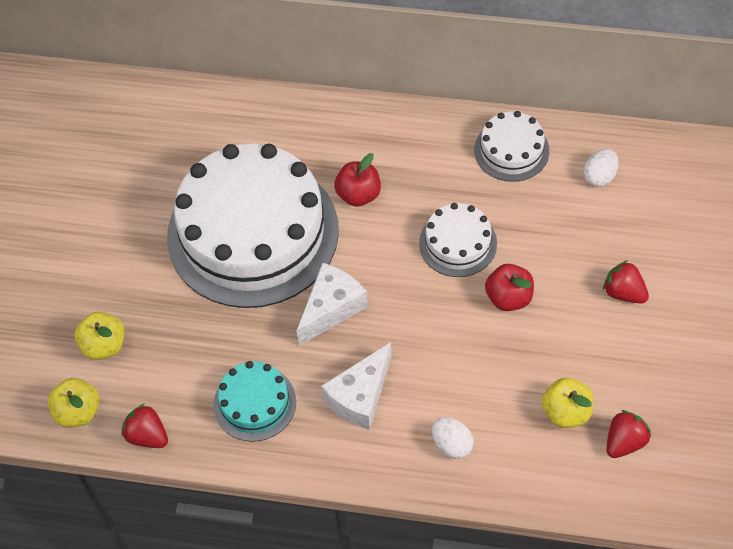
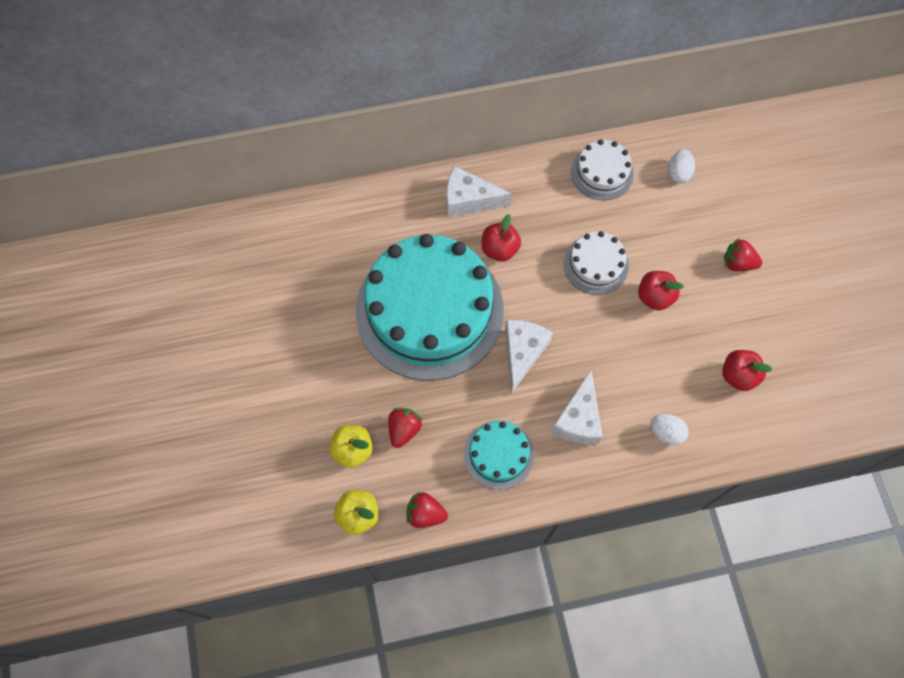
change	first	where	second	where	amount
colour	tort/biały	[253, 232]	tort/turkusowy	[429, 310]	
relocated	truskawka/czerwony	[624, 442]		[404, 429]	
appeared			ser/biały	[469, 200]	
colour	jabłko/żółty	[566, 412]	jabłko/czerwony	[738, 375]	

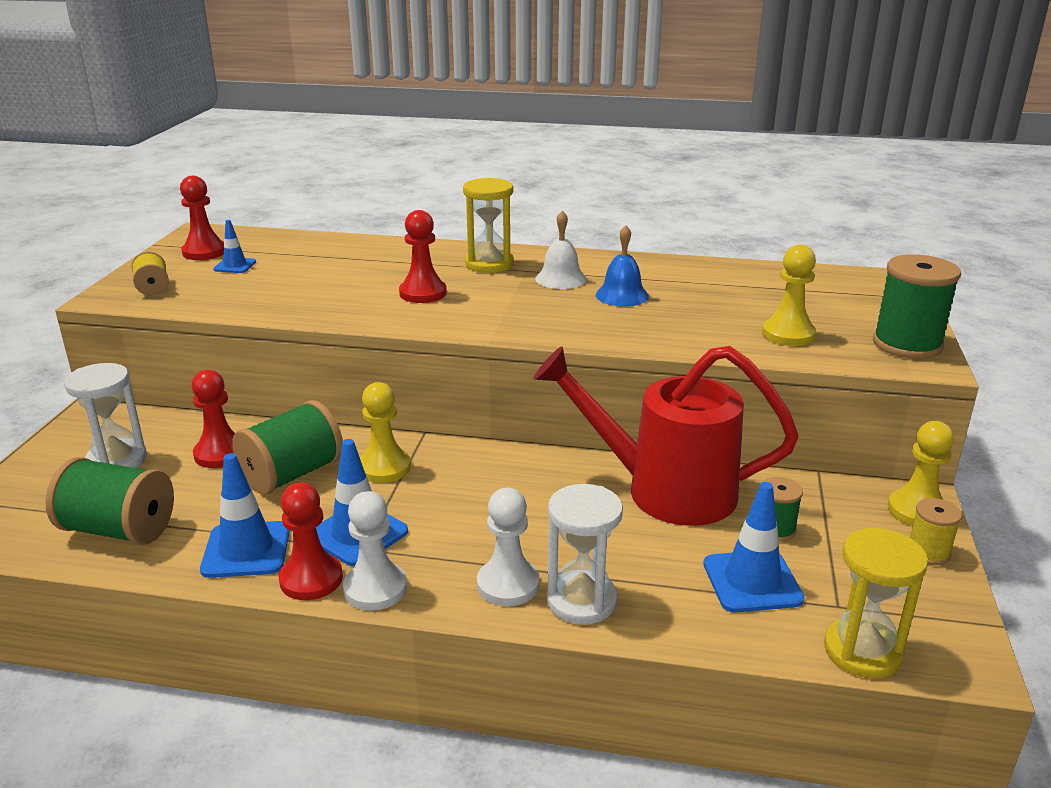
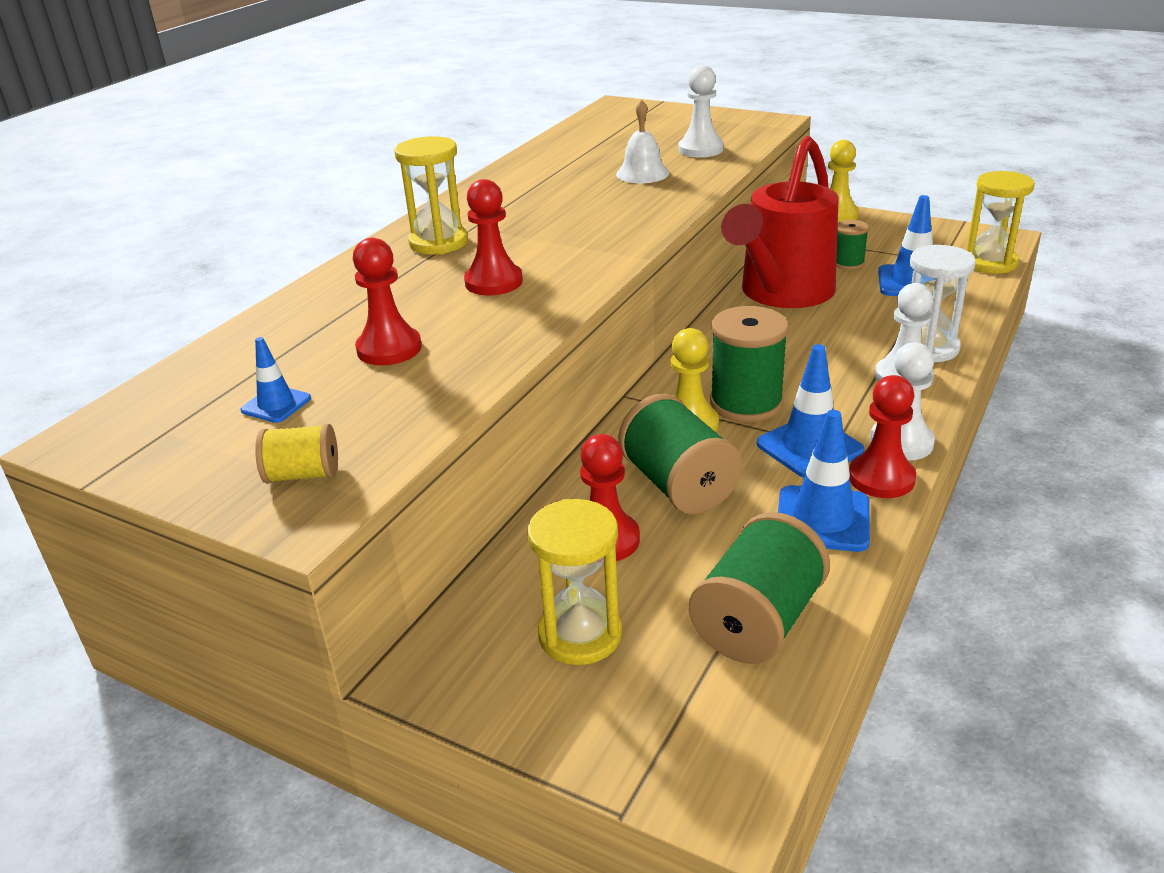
change	first	where	second	where	amount
relocated	pionek/czerwony	[204, 252]		[389, 349]	
colour	klepsydra/biały	[117, 460]	klepsydra/żółty	[580, 635]	
relocated	dzwonek/biały	[560, 279]		[642, 173]	
colour	pionek/żółty	[788, 334]	pionek/biały	[700, 149]	
relocated	szpulka/zielony	[907, 344]		[746, 403]	
missing	dzwonek/niebieski	[622, 295]			
missing	szpulka/żółty	[928, 552]			

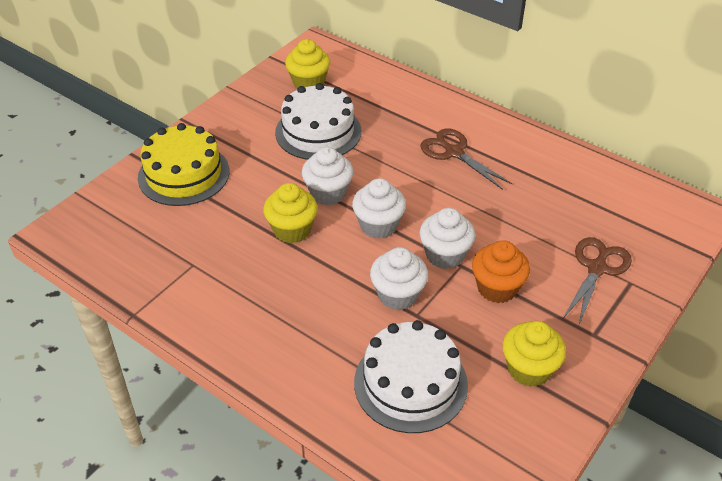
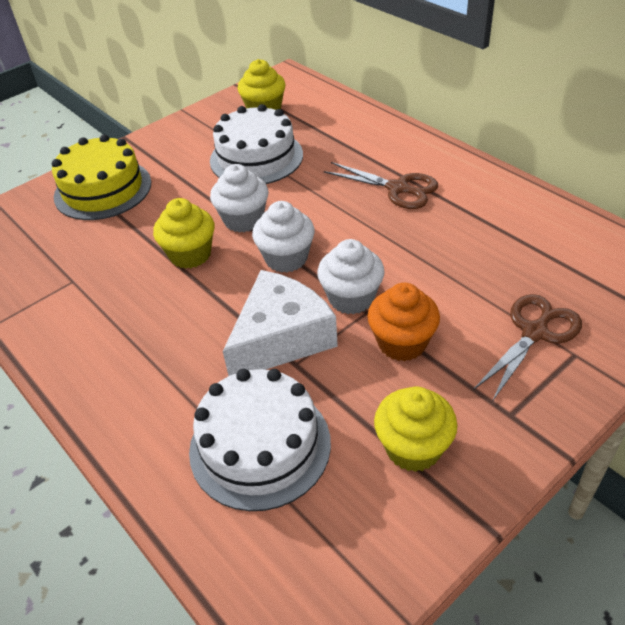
change	first	where	second	where	amount
exchanged	muffinka/biały	[398, 295]	ser/biały	[281, 338]	
spun	nożyczki/brązowy	[454, 153]		[397, 188]	150 degrees clockwise

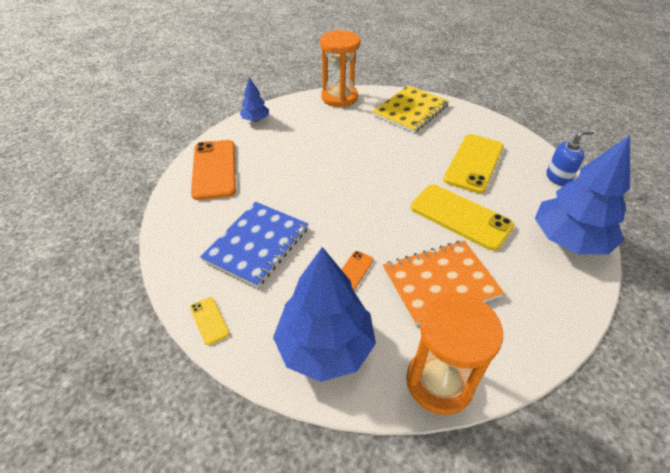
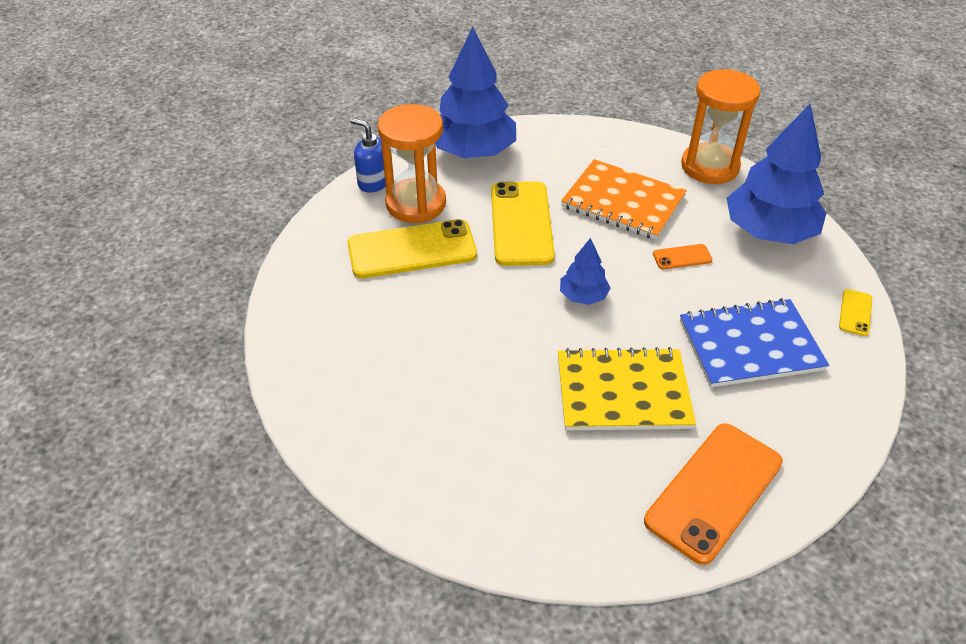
change	first	where	second	where	amount
relocated	klepsydra/pomarańczowy	[339, 97]		[416, 204]	
relocated	zeszyt/żółty	[410, 110]		[623, 392]	
relocated	drzewko/niebieski	[255, 119]		[583, 296]	

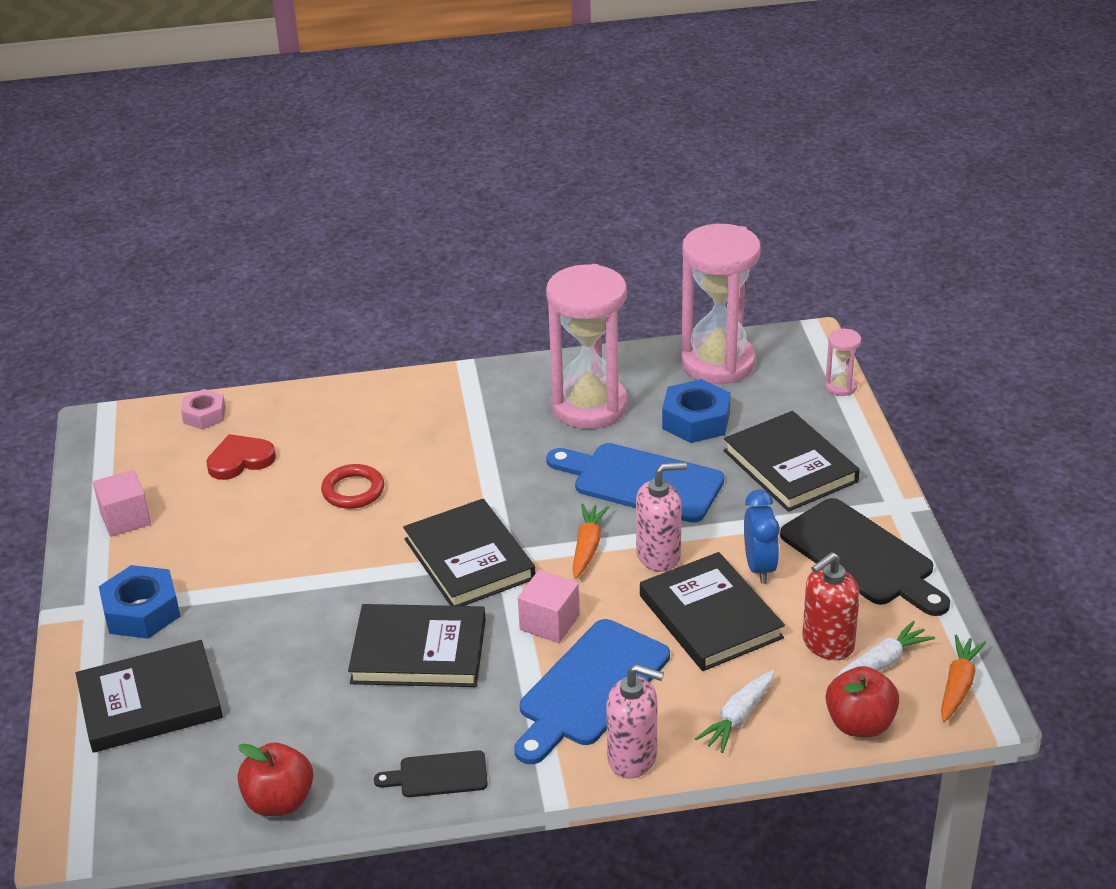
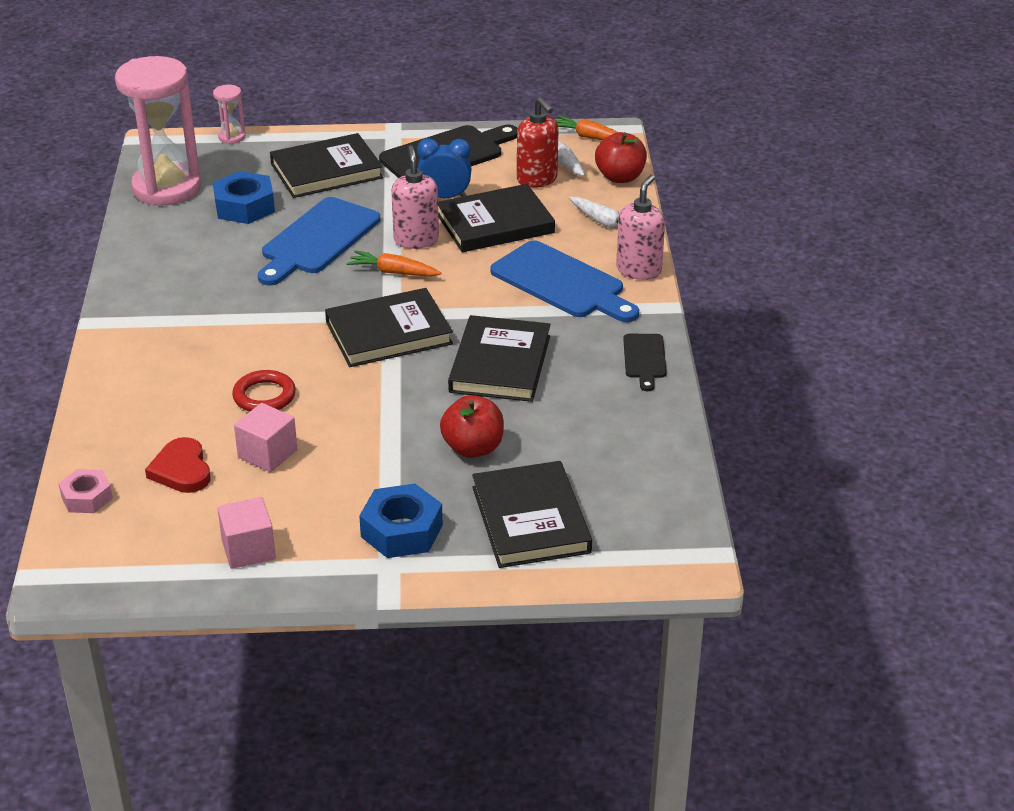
change	first	where	second	where	amount
relocated	sześcian/różowy	[549, 622]		[267, 453]	
relocated	jabłko/czerwony	[279, 801]		[473, 448]	
missing	klepsydra/różowy	[589, 406]			

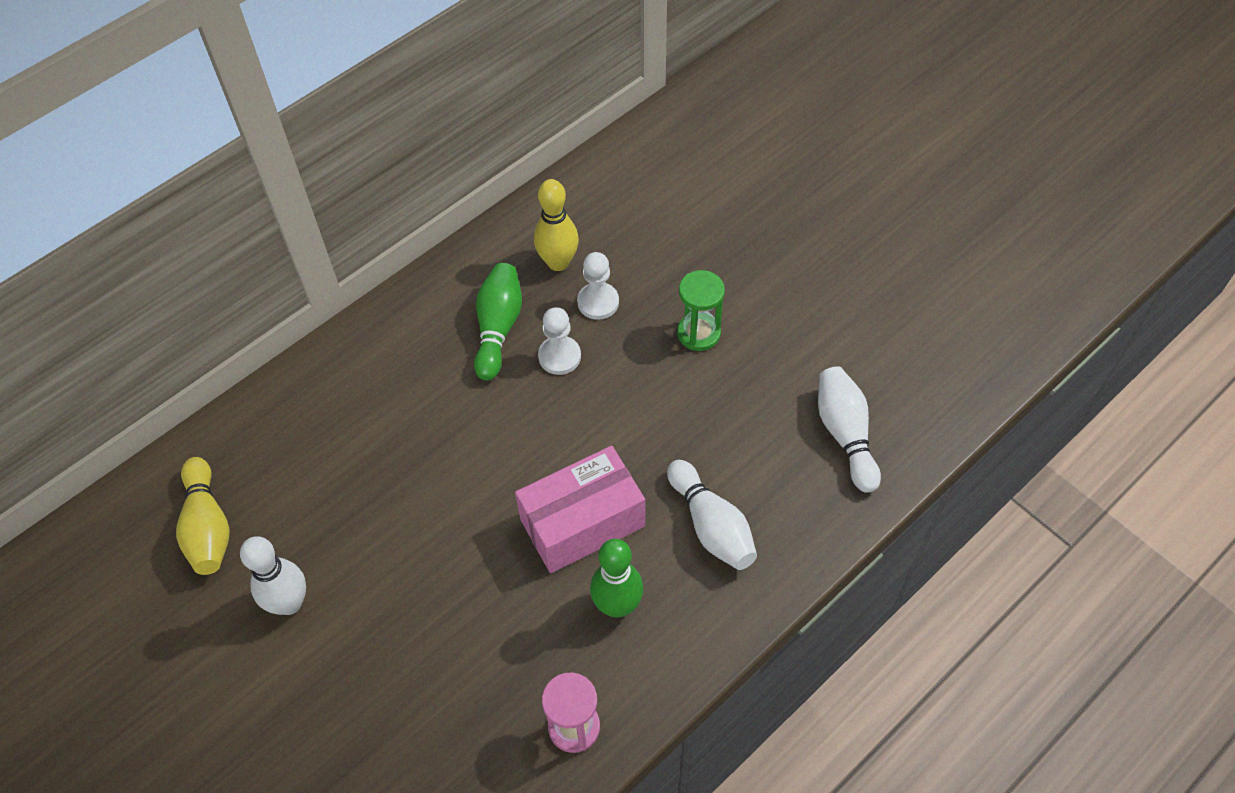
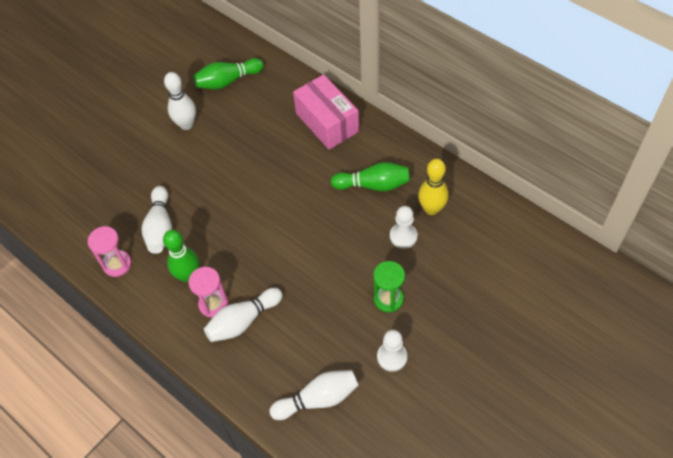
change	first	where	second	where	amount
appeared			kręgiel/biały	[160, 227]	
appeared			klepsydra/różowy	[213, 304]	
colour	kręgiel/żółty	[208, 527]	kręgiel/zielony	[228, 81]	
relocated	pudełko/różowy	[582, 523]		[327, 122]	
relocated	pionek/biały	[559, 356]		[392, 357]	

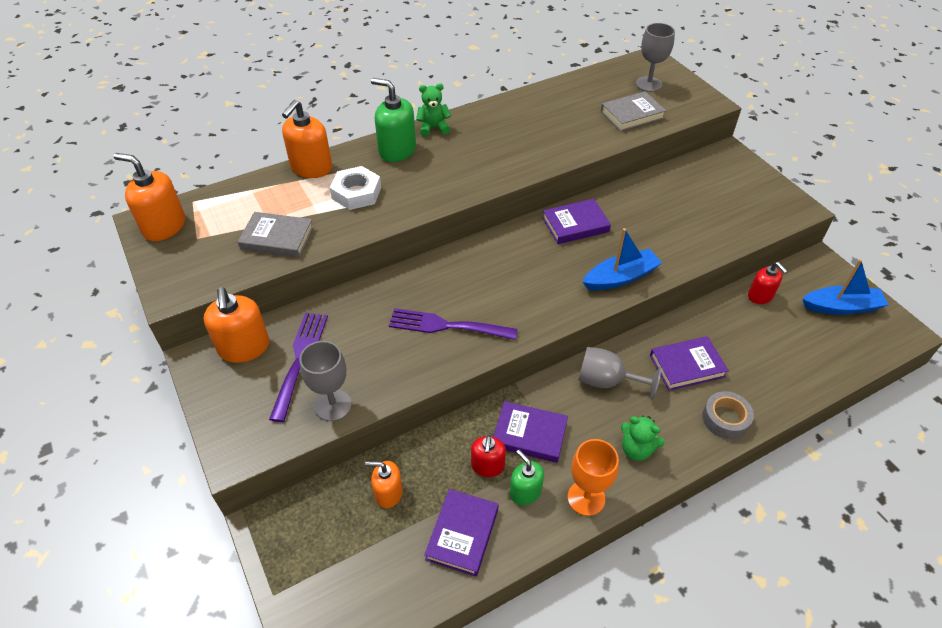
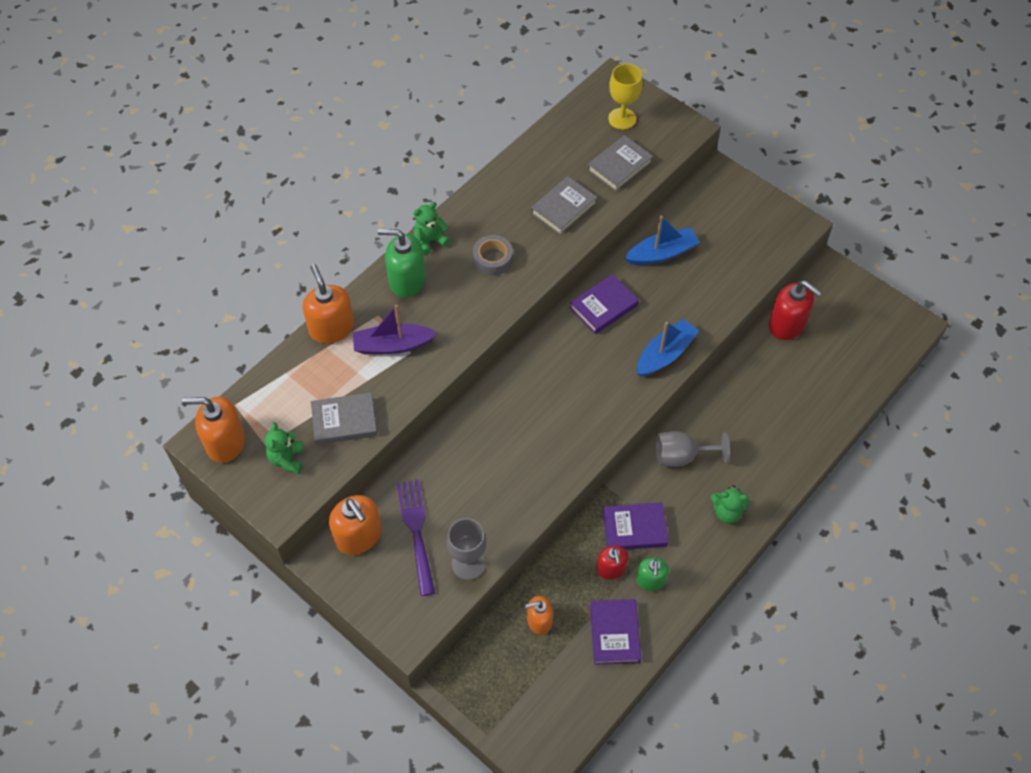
change	first	where	second	where	amount
appeared			miś/zielony	[287, 459]	
spun	dozownik mydła/pomarańczowy	[311, 168]		[331, 328]	150 degrees clockwise
exchanged	nakrętka/biały	[356, 193]	łódka/fioletowy	[393, 345]	
relocated	taśma klejąca/szary	[725, 419]		[492, 259]	
appeared			książka/szary	[563, 208]	
colour	kielich/szary	[648, 84]	kielich/żółty	[622, 119]	
relocated	łódka/niebieski	[841, 307]		[662, 253]	
spun	dozownik mydła/zielony	[525, 492]		[650, 580]	120 degrees counterclockwise
size	dozownik mydła/czerwony	[760, 296]		[787, 324]	x1.61
missing	widelec/fioletowy	[447, 326]			
missing	kielich/pomarańczowy	[586, 498]			
missing	książka/fioletowy	[687, 366]			

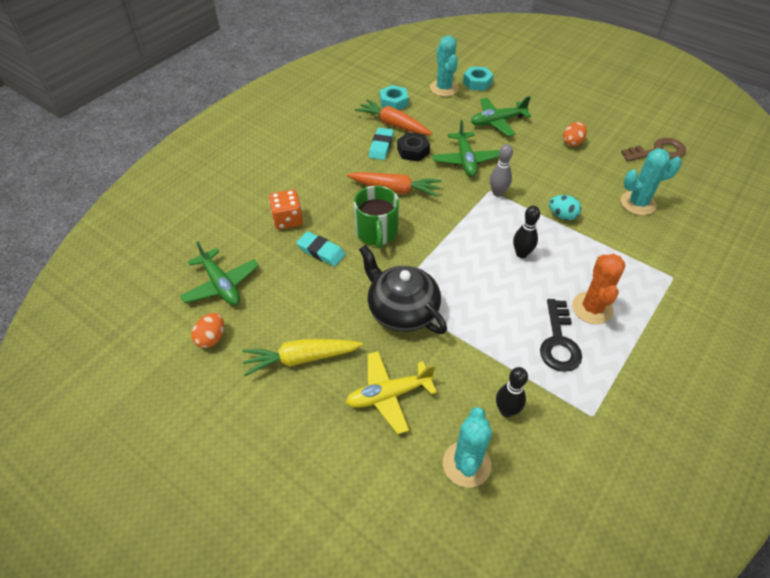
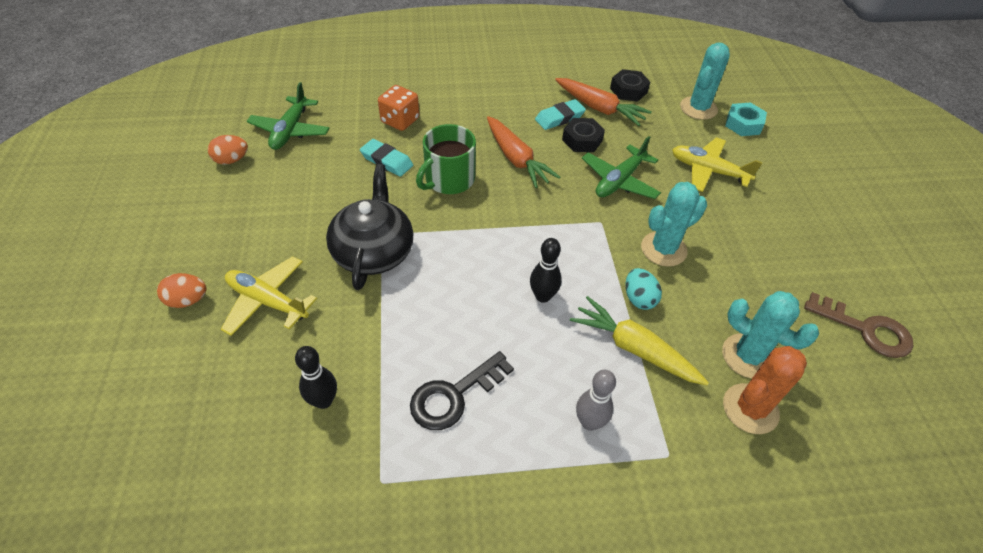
change	first	where	second	where	amount
relocated	jajko/pomarańczowy	[572, 142]		[187, 300]	
spun	gumka do mazania/turkusowy	[321, 251]		[387, 161]	45 degrees counterclockwise
spun	marchewka/pomarańczowy	[394, 125]		[599, 108]	135 degrees clockwise
relocated	marchewka/żółty	[302, 358]		[635, 349]	
relocated	kręgiel/szary	[497, 193]		[589, 422]	
colour	nakrętka/turkusowy	[393, 102]	nakrętka/czarny	[628, 90]	
relocated	kaktus/turkusowy	[466, 464]		[663, 249]	
colour	samolot/zielony	[497, 122]	samolot/żółty	[708, 171]	
relocated	kaktus/pomarańczowy	[592, 308]		[750, 409]	

